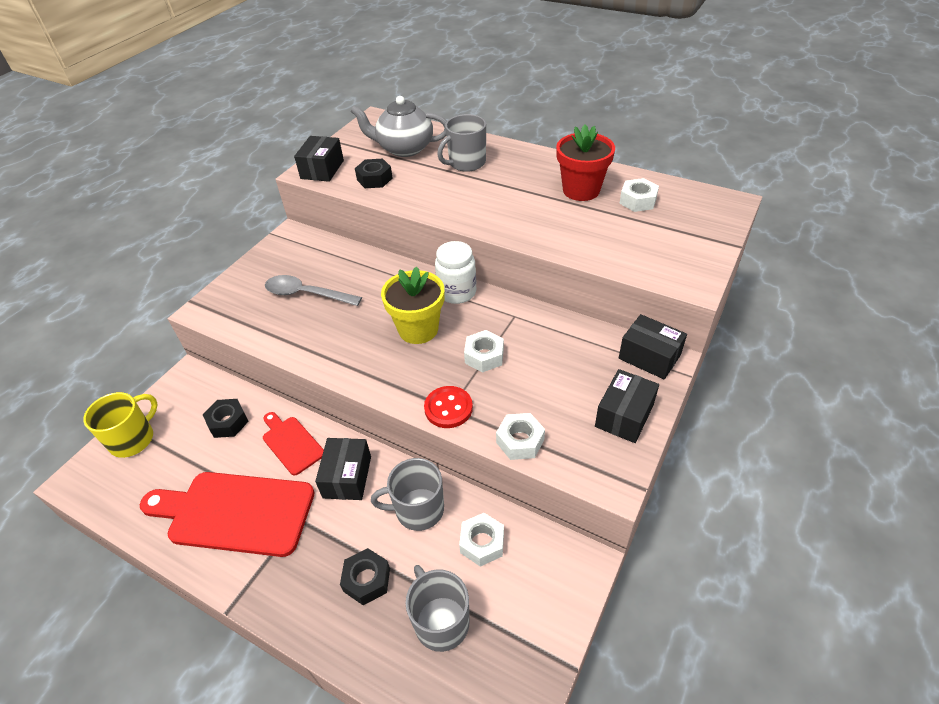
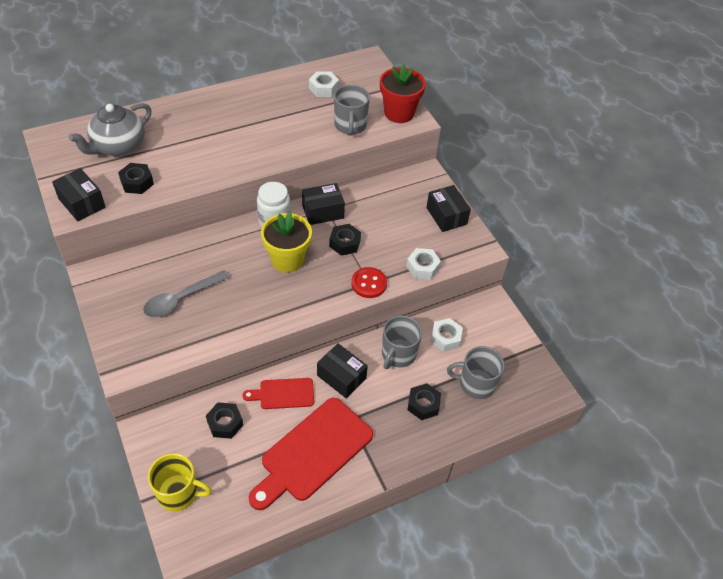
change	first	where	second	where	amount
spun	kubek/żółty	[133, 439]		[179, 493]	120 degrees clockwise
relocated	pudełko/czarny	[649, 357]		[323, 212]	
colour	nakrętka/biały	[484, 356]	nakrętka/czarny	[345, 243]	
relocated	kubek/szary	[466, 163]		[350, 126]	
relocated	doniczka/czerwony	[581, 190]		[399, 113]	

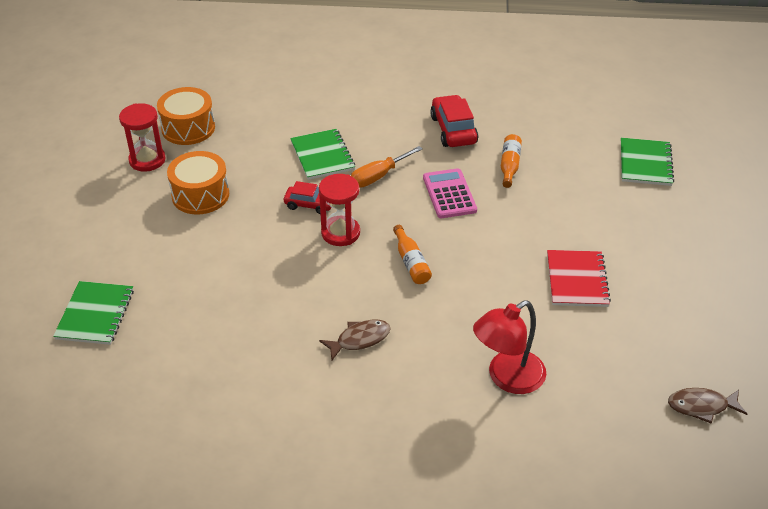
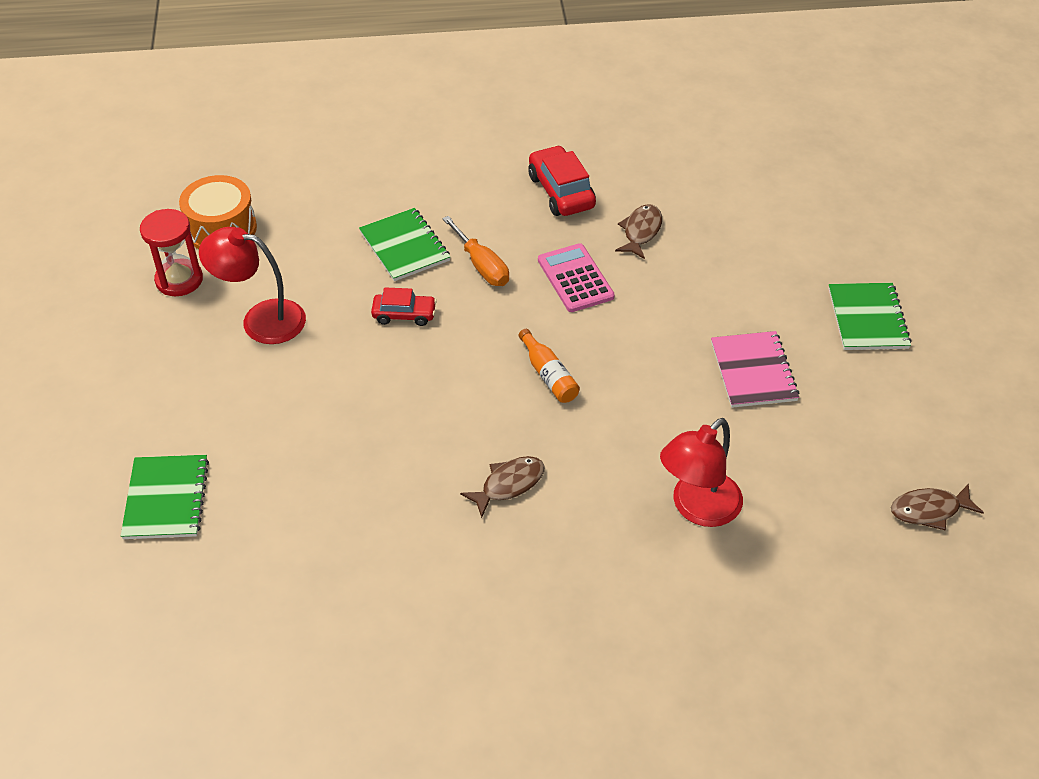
change	first	where	second	where	amount
exchanged	bęben/pomarańczowy	[200, 195]	lampka/czerwony	[261, 319]	
spun	śrubokręt/pomarańczowy	[378, 176]		[481, 266]	75 degrees counterclockwise
exchanged	butelka/pomarańczowy	[509, 166]	ryba/brązowy	[641, 231]	
colour	zeszyt/czerwony	[577, 280]	zeszyt/różowy	[753, 371]	
relocated	zeszyt/zielony	[645, 163]		[867, 318]	
missing	klepsydra/czerwony	[340, 233]			

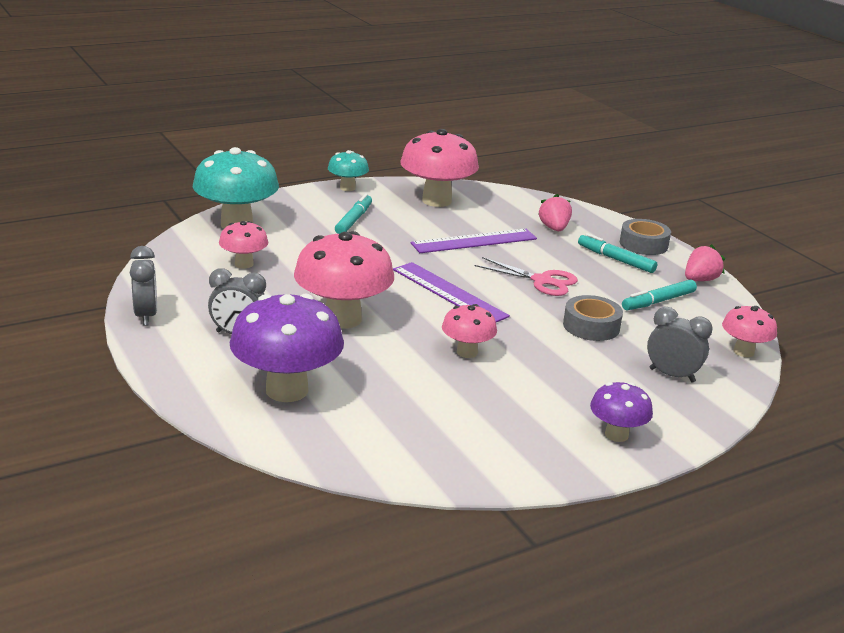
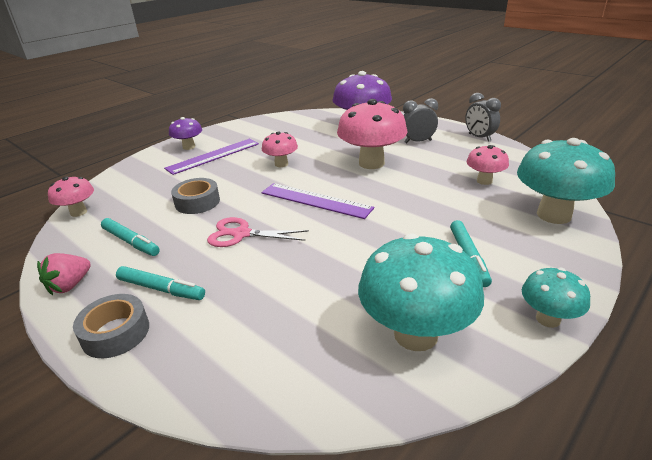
change	first	where	second	where	amount
spun	flamaster/turkusowy	[658, 301]		[131, 242]	90 degrees clockwise
relocated	linijka/fioletowy	[474, 241]		[213, 156]	
colour	grzyb/różowy	[436, 201]	grzyb/turkusowy	[415, 334]	
missing	truskawka/różowy	[554, 228]			
missing	budzik/szary	[672, 375]			

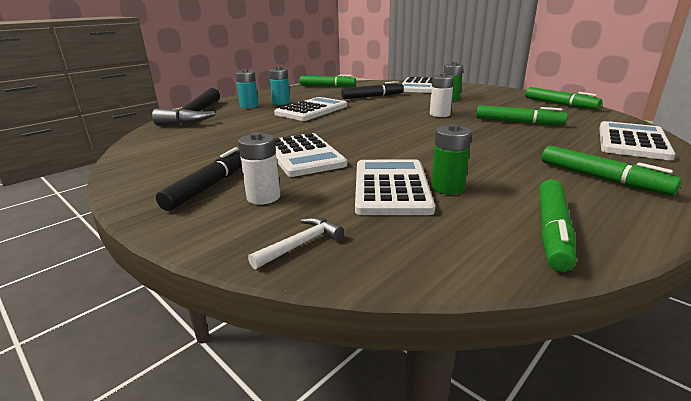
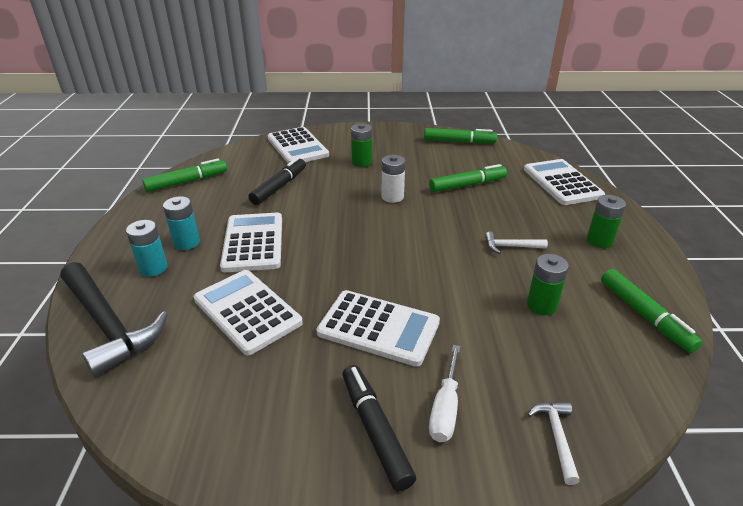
change	first	where	second	where	amount
relocated	kalkulator/biały	[391, 187]		[247, 311]	
exchanged	bateria/biały	[263, 197]	śrubokręt/biały	[445, 408]	
appeared			młotek/biały	[510, 246]	
exchanged	flamaster/zielony	[601, 178]	bateria/zielony	[599, 241]	

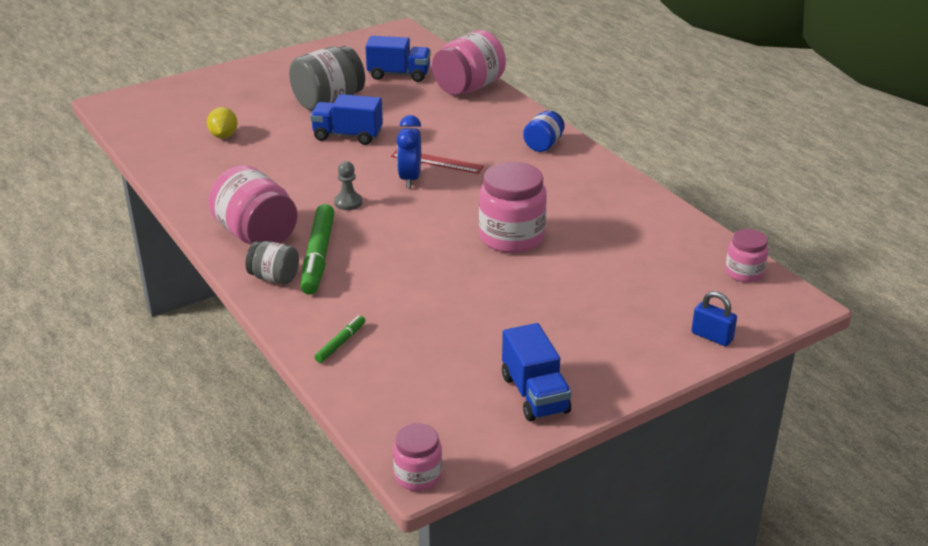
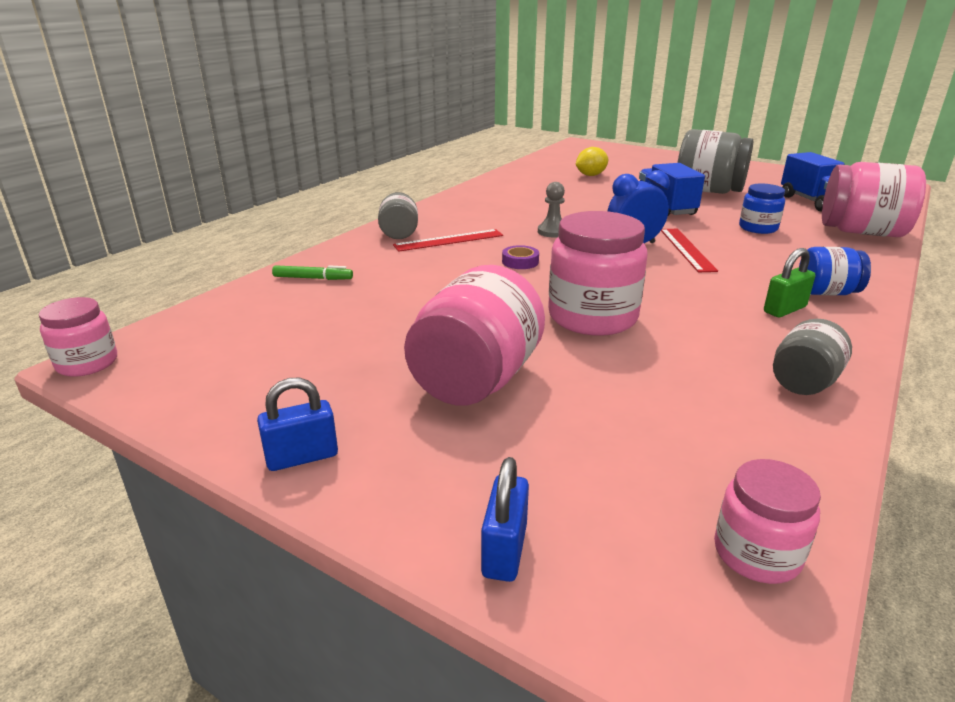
change	first	where	second	where	amount
appeared			kłódka/niebieski	[302, 457]	
exchanged	flamaster/zielony	[318, 256]	linijka/czerwony	[449, 240]	
relocated	słoik/różowy	[256, 235]		[476, 380]	
appeared			taśma klejąca/fioletowy	[520, 262]	
appeared			słoik/niebieski	[758, 228]	
appeared			kłódka/zielony	[784, 309]	
appeared			słoik/szary	[803, 382]	
missing	ciężarówka/niebieski	[535, 394]			

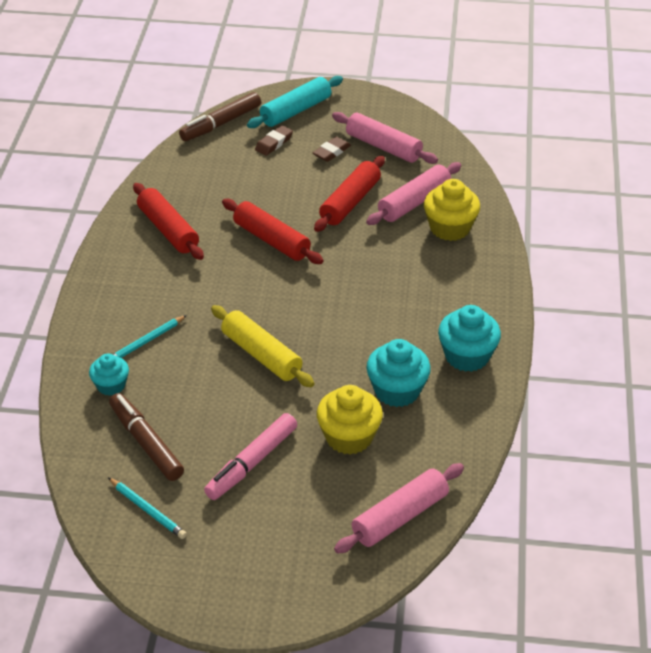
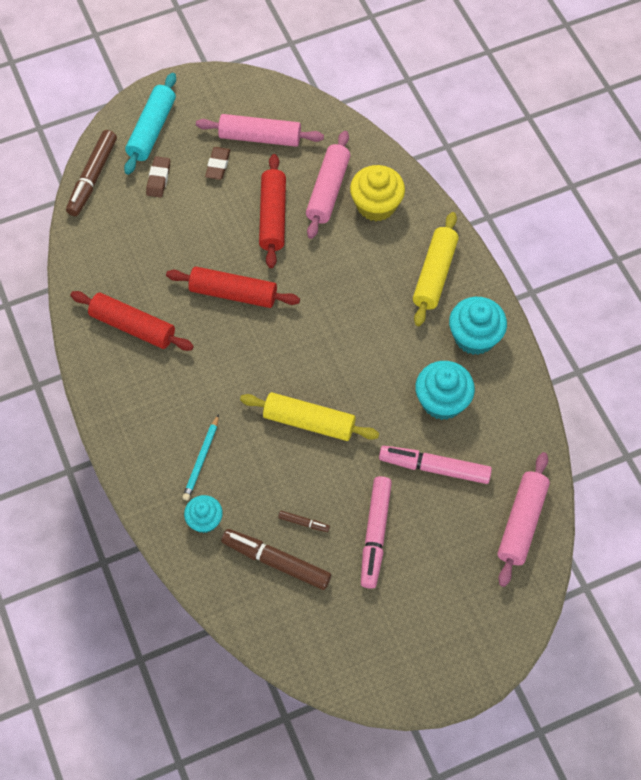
change	first	where	second	where	amount
appeared			flamaster/brązowy	[303, 523]	
exchanged	muffinka/żółty	[349, 437]	flamaster/różowy	[434, 467]	
appeared			wałek do ciasta/żółty	[434, 274]	
missing	ołówek/turkusowy	[147, 510]			

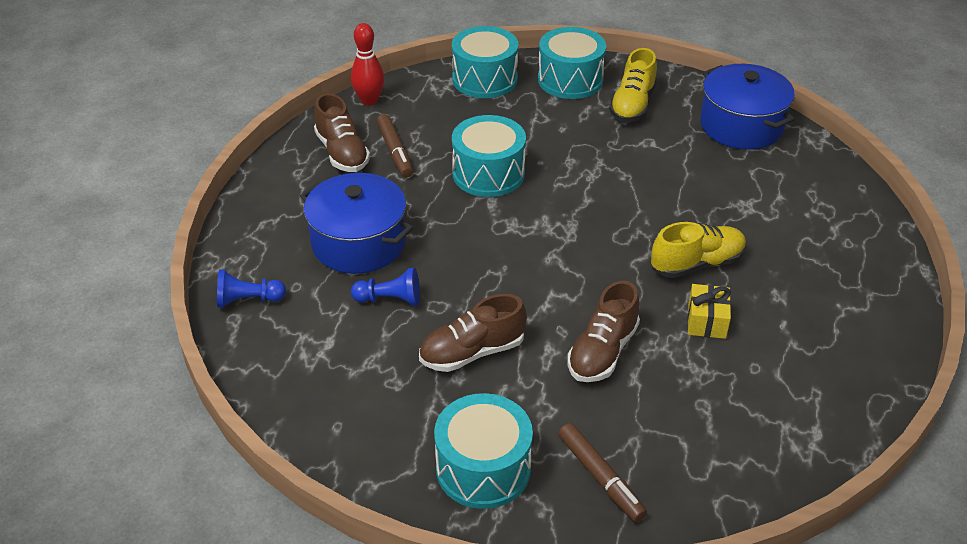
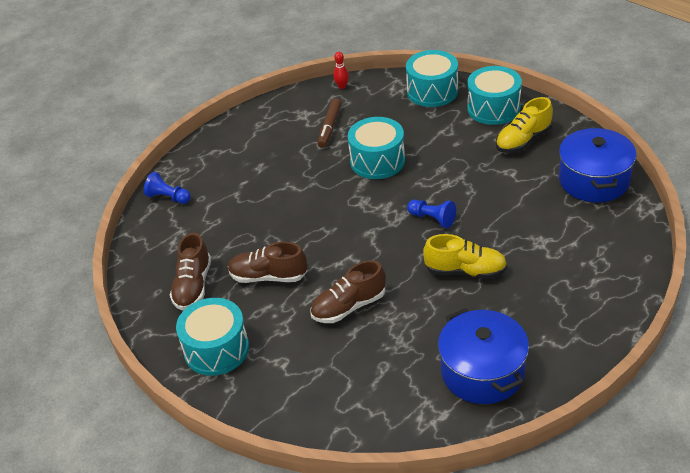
change	first	where	second	where	amount
relocated	but/brązowy	[342, 153]		[193, 286]	
size	kręgiel/czerwony	[369, 101]		[342, 86]	x0.62
relocated	pionek/niebieski	[390, 299]		[432, 219]	
relocated	garnek/niebieski	[358, 243]		[482, 372]	
missing	flamaster/brązowy	[600, 477]			
missing	prezent/żółty	[707, 321]			

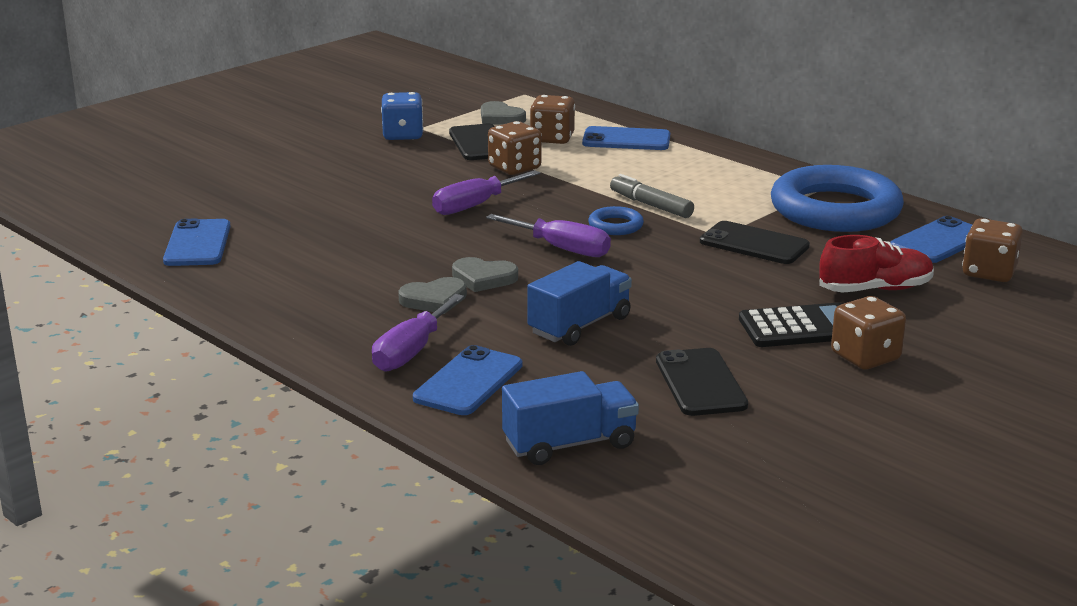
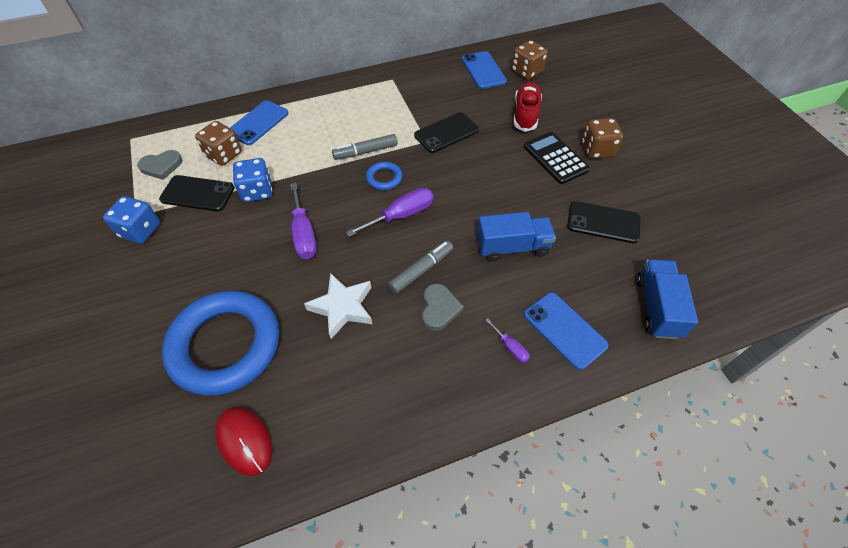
change	first	where	second	where	amount
relocated	pierścień/niebieski	[835, 210]		[225, 345]	
exchanged	telefon/niebieski	[197, 244]	myszka/czerwony	[245, 441]	
colour	kostka do gry/brązowy	[514, 168]	kostka do gry/niebieski	[257, 191]	
appeared			gwiazda/biały	[342, 307]	
exchanged	serce/szary	[483, 278]	flamaster/szary	[421, 270]	
spun	ciężarówka/niebieski	[580, 326]		[512, 247]	105 degrees clockwise
size	śrubokręt/fioletowy	[412, 351]		[510, 347]	x0.52
spun	kalkulator/czarny	[800, 327]		[555, 158]	45 degrees counterclockwise

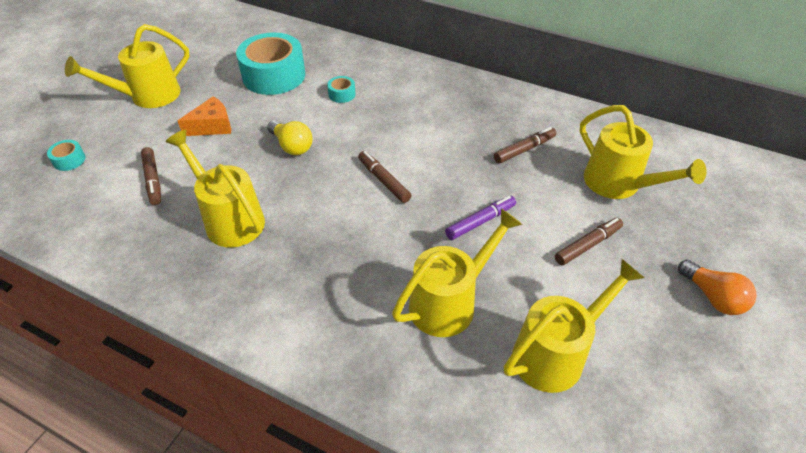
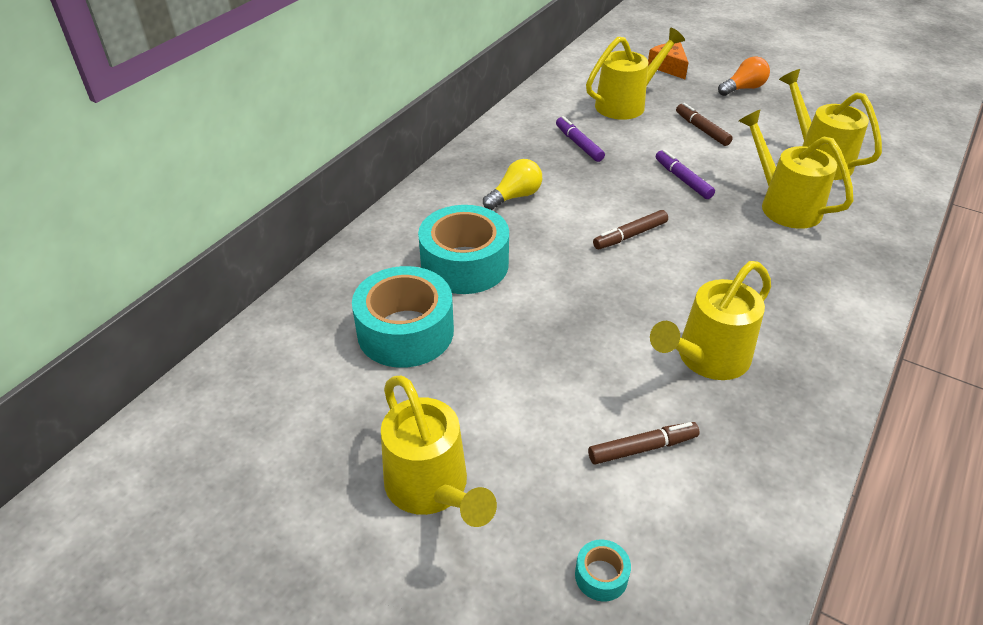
change	first	where	second	where	amount
size	taśma klejąca/turkusowy	[342, 94]		[464, 264]	x2.40
relocated	żarówka/żółty	[292, 146]		[515, 196]	
colour	flamaster/brązowy	[524, 149]	flamaster/fioletowy	[579, 144]	
relocated	ser/pomarańczowy	[212, 126]		[669, 67]	

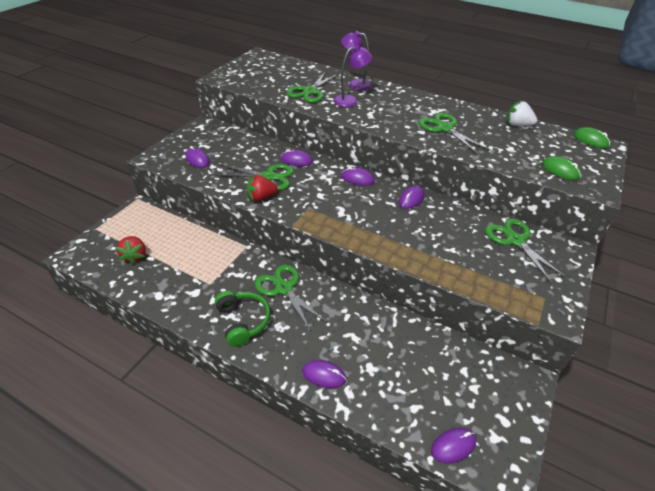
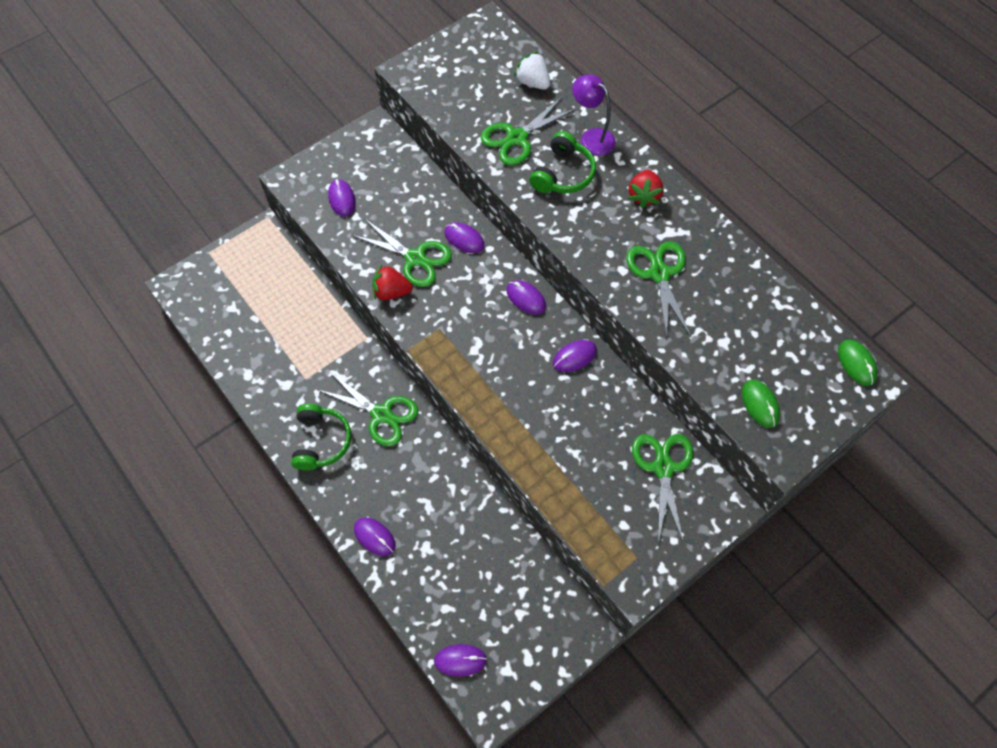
change	first	where	second	where	amount
spun	nożyczki/zielony	[283, 288]		[382, 414]	135 degrees clockwise
relocated	truskawka/biały	[517, 125]		[533, 82]	
exchanged	lampka/fioletowy	[350, 100]	słuchawki/zielony	[563, 174]	
relocated	truskawka/czerwony	[135, 256]		[644, 196]	

